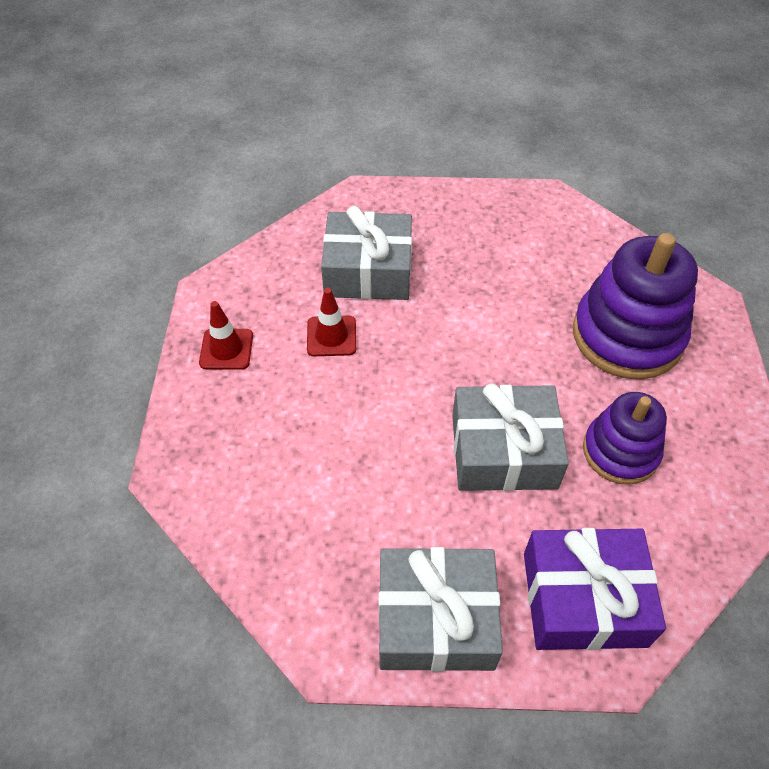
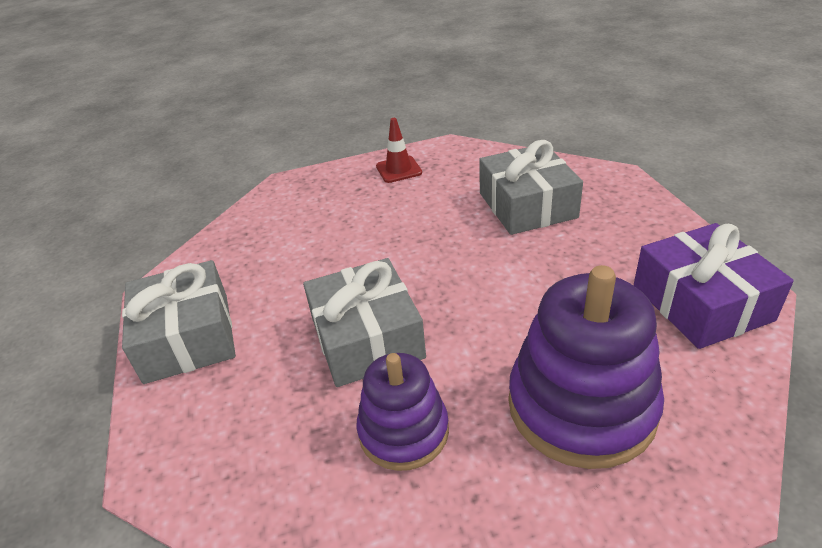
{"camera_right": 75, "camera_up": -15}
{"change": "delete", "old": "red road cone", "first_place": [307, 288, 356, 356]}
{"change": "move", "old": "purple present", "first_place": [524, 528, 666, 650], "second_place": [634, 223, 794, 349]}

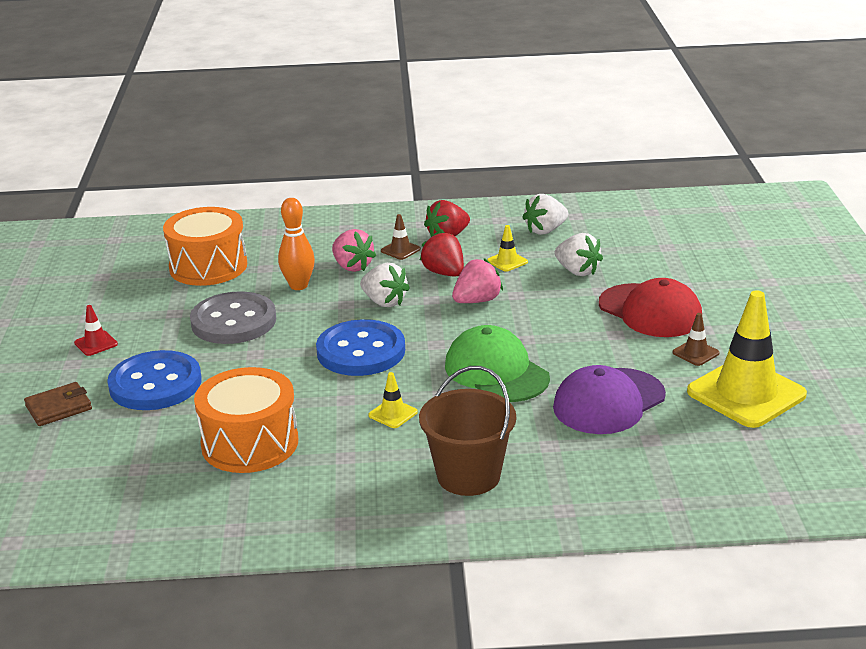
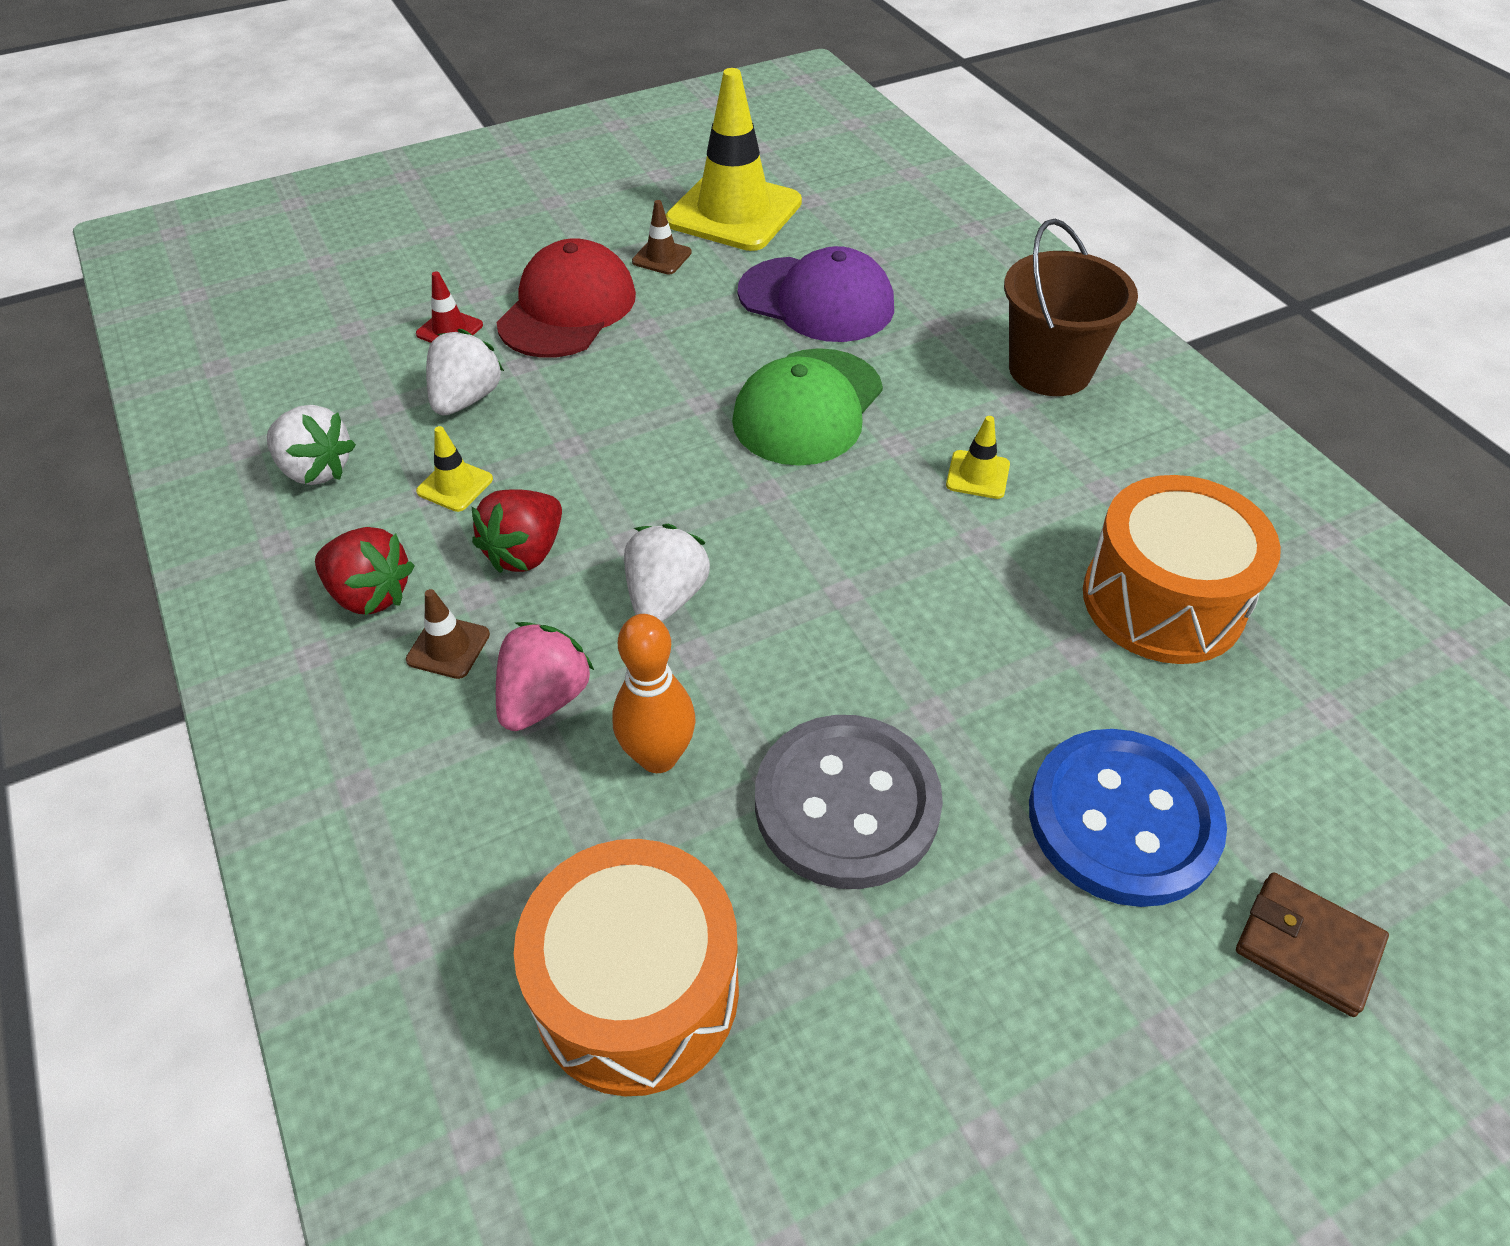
{"camera_right": -115, "camera_up": 20}
{"change": "move", "old": "red road cone", "first_place": [74, 305, 118, 356], "second_place": [416, 271, 483, 343]}
{"change": "delete", "old": "blue shirt button", "first_place": [316, 319, 405, 376]}
{"change": "delete", "old": "rose-pink strawberry", "first_place": [452, 258, 503, 303]}

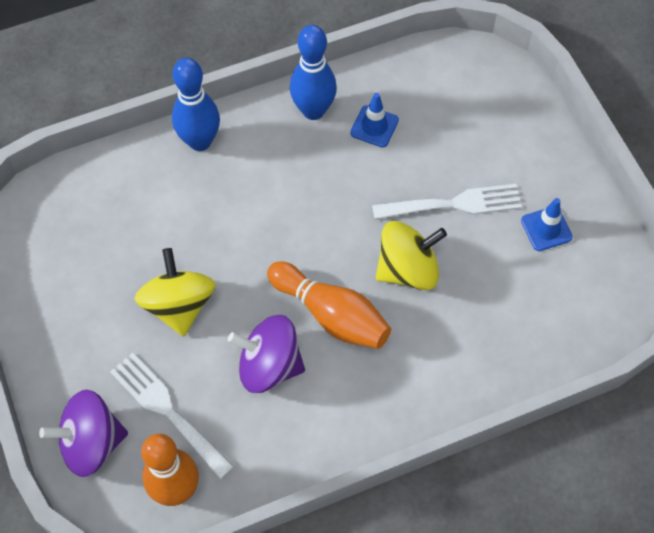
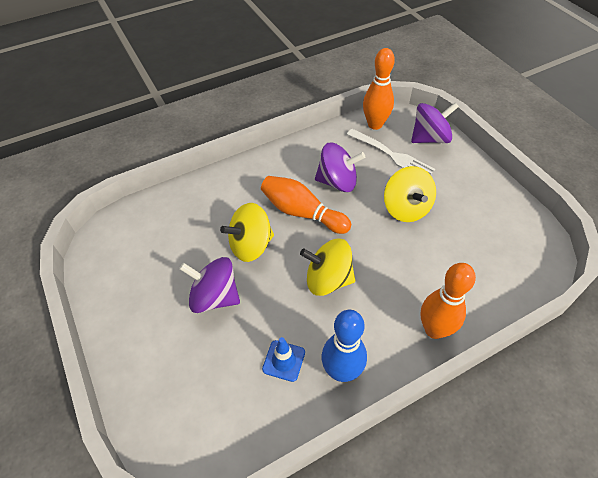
{"camera_right": 175, "camera_up": -10}
{"change": "recolor", "old": "blue bowling pin", "new": "bright orange bowling pin", "first_place": [172, 58, 220, 151], "second_place": [420, 263, 476, 339]}
{"change": "replace", "old": "white table fork", "new": "purple spinning top", "first_place": [372, 184, 522, 220], "second_place": [179, 257, 240, 313]}
{"change": "delete", "old": "blue road cone", "first_place": [521, 198, 573, 251]}
{"change": "insert", "new": "bright yellow spinning top", "second_place": [300, 239, 355, 296]}

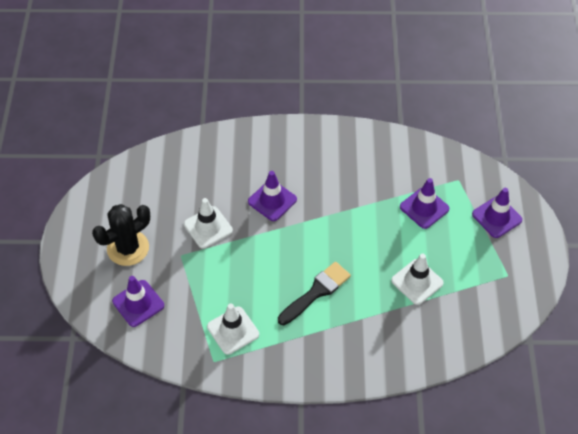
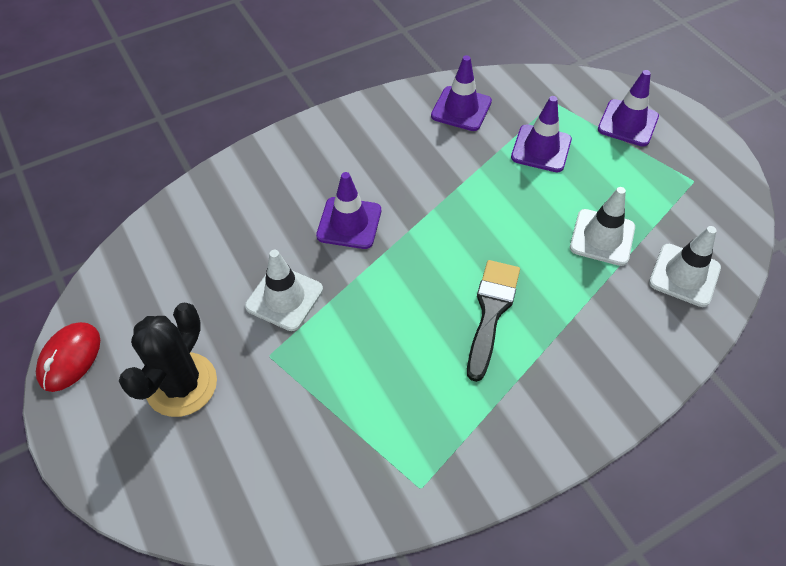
{"camera_right": -30, "camera_up": 0}
{"change": "move", "old": "purple road cone", "first_place": [112, 276, 164, 327], "second_place": [431, 55, 492, 131]}
{"change": "move", "old": "white road cone", "first_place": [207, 303, 259, 355], "second_place": [649, 226, 721, 307]}
{"change": "insert", "new": "red mouse", "second_place": [36, 322, 100, 392]}

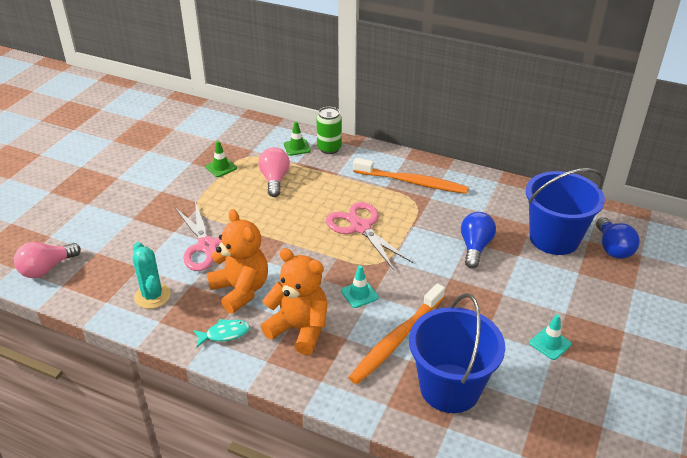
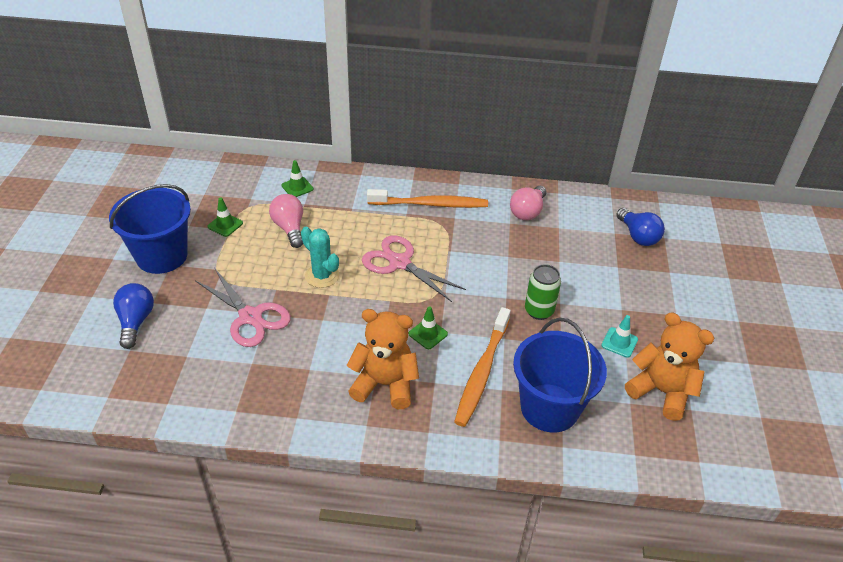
{"camera_right": -20, "camera_up": 5}
{"change": "move", "old": "rose-pink light bulb", "first_place": [14, 242, 81, 278], "second_place": [510, 186, 546, 220]}
{"change": "move", "old": "turquoise saguaro cactus", "first_place": [133, 242, 171, 309], "second_place": [301, 227, 339, 288]}
{"change": "delete", "old": "turquoise fish", "first_place": [193, 319, 250, 347]}
{"change": "move", "old": "bright orange teddy", "first_place": [207, 209, 268, 314], "second_place": [625, 313, 715, 421]}
{"change": "move", "old": "emerald tin", "first_place": [316, 107, 342, 154], "second_place": [525, 264, 561, 320]}
{"change": "recolor", "old": "turquoise road cone", "new": "emerald road cone", "first_place": [341, 265, 379, 308], "second_place": [408, 306, 448, 349]}
{"change": "move", "old": "blue light bulb", "first_place": [461, 212, 496, 268], "second_place": [113, 283, 154, 349]}
{"change": "move", "old": "blue pail", "first_place": [526, 168, 605, 255], "second_place": [109, 184, 191, 274]}

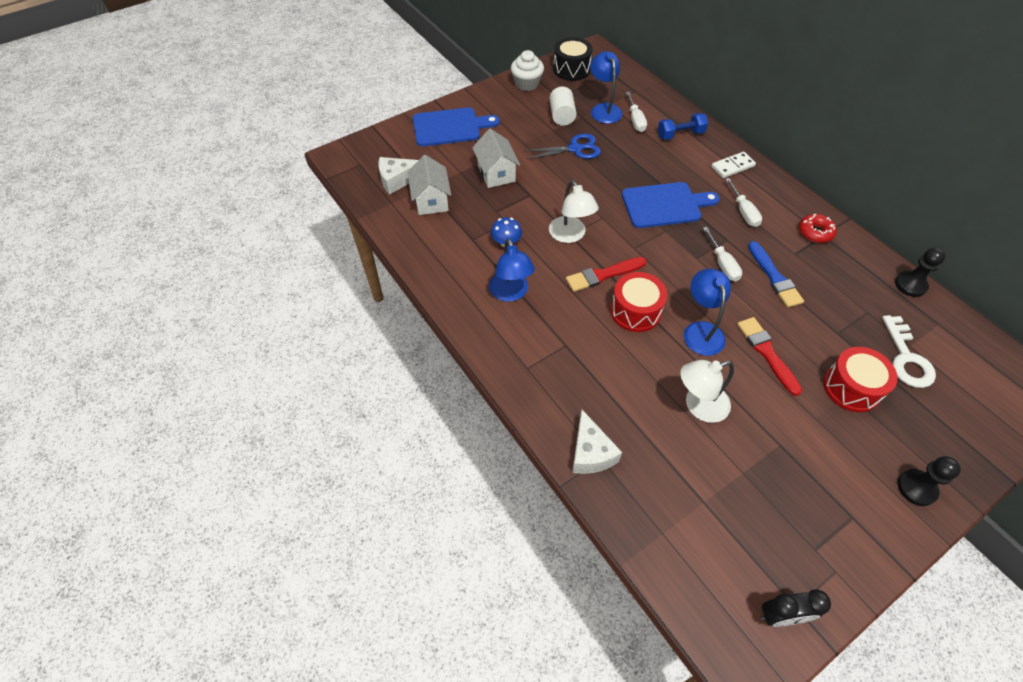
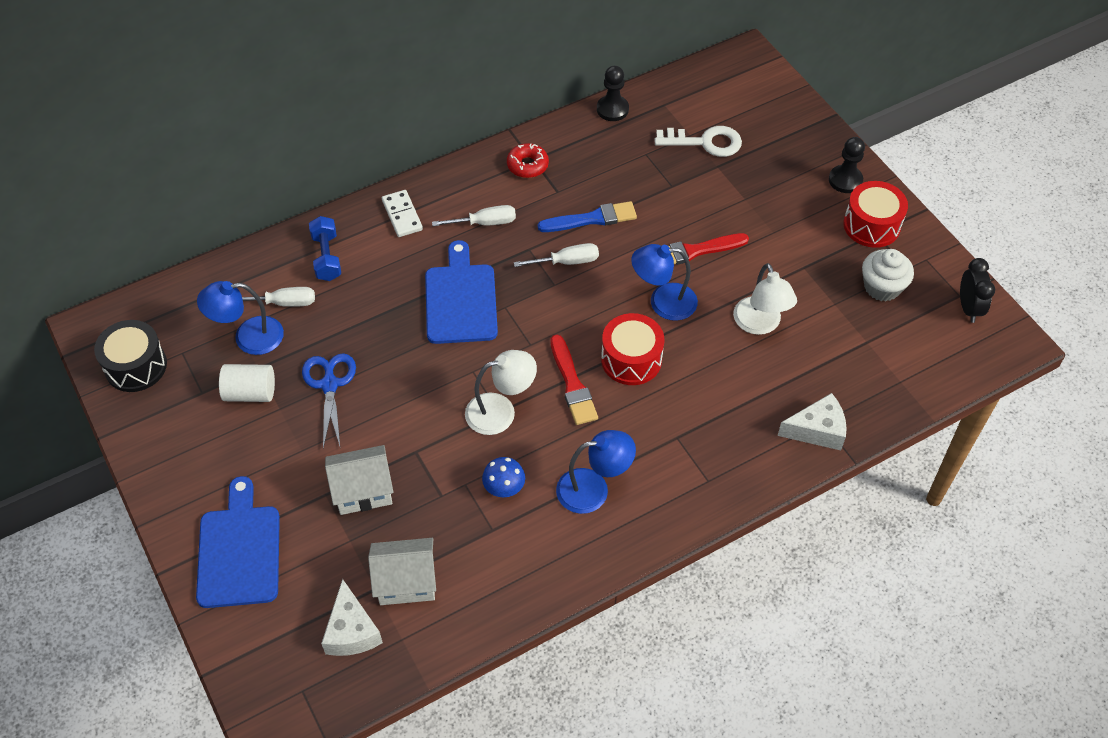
{"camera_right": -85, "camera_up": 0}
{"change": "move", "old": "white muffin", "first_place": [511, 50, 544, 91], "second_place": [862, 249, 914, 302]}
{"change": "move", "old": "red toy drum", "first_place": [823, 347, 898, 412], "second_place": [843, 181, 908, 248]}

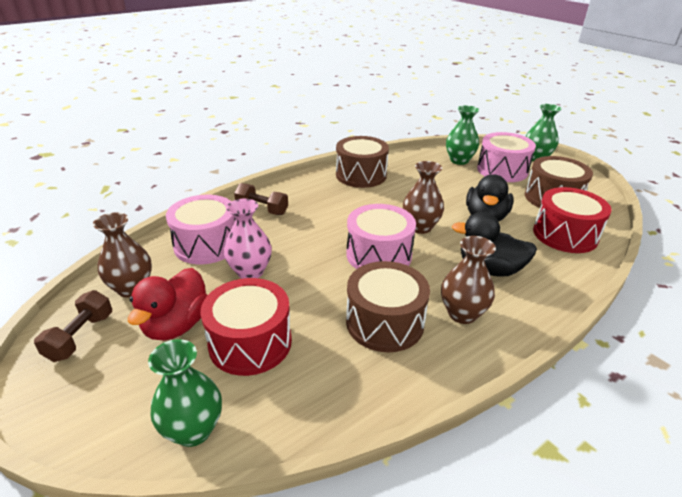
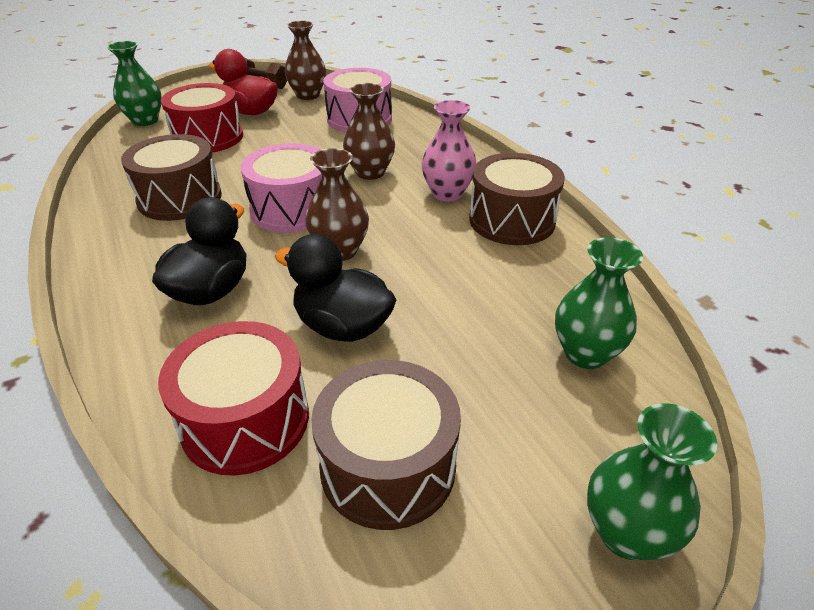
{"camera_right": 100, "camera_up": 5}
{"change": "move", "old": "rose-pink flower vase", "first_place": [224, 199, 272, 279], "second_place": [421, 100, 477, 202]}
{"change": "delete", "old": "dark brown dumbbell", "first_place": [234, 183, 288, 215]}
{"change": "move", "old": "dark brown flower vase", "first_place": [441, 236, 496, 324], "second_place": [343, 83, 395, 180]}
{"change": "delete", "old": "rose-pink toy drum", "first_place": [477, 132, 536, 182]}

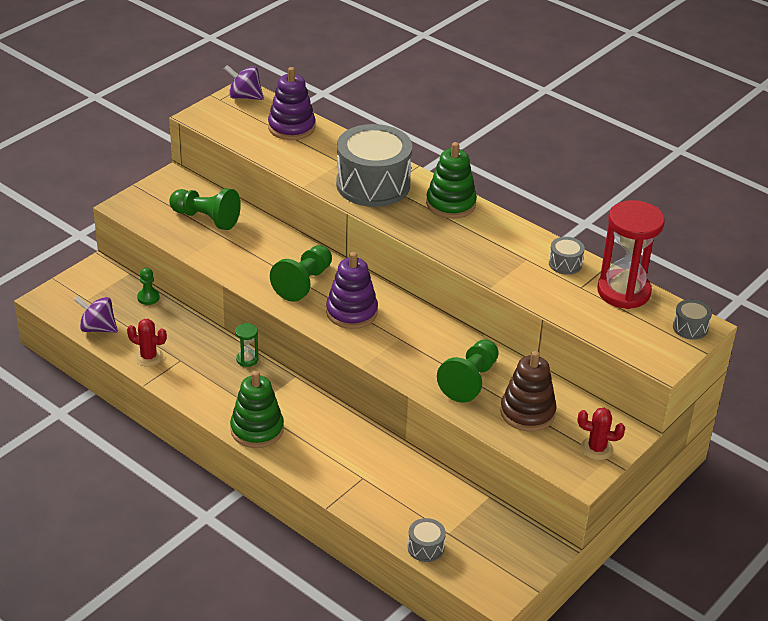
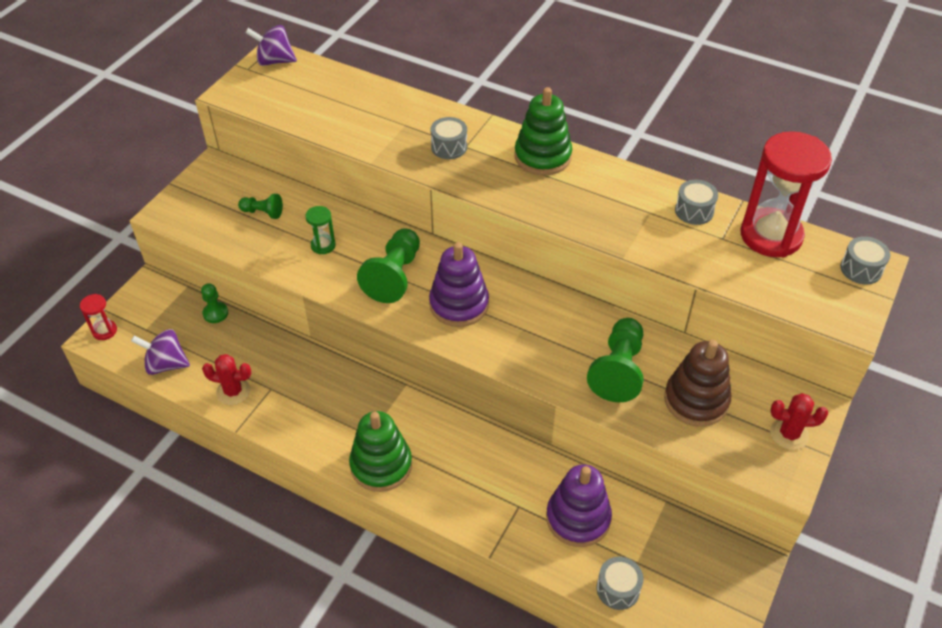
{"camera_right": -10, "camera_up": 10}
{"change": "resize", "old": "emerald game pawn", "first_place": [169, 188, 241, 230], "second_place": [238, 194, 283, 219], "factor": 0.53}
{"change": "move", "old": "emerald hourglass", "first_place": [235, 323, 259, 367], "second_place": [305, 206, 336, 254]}
{"change": "move", "old": "purple ring stacker", "first_place": [268, 67, 315, 140], "second_place": [546, 464, 612, 547]}
{"change": "resize", "old": "gray toy drum", "first_place": [336, 124, 412, 207], "second_place": [430, 117, 467, 159], "factor": 0.43}
{"change": "insert", "new": "red hourglass", "second_place": [80, 294, 117, 340]}

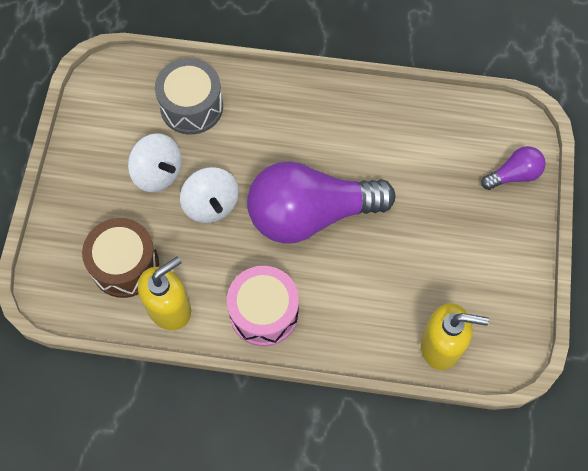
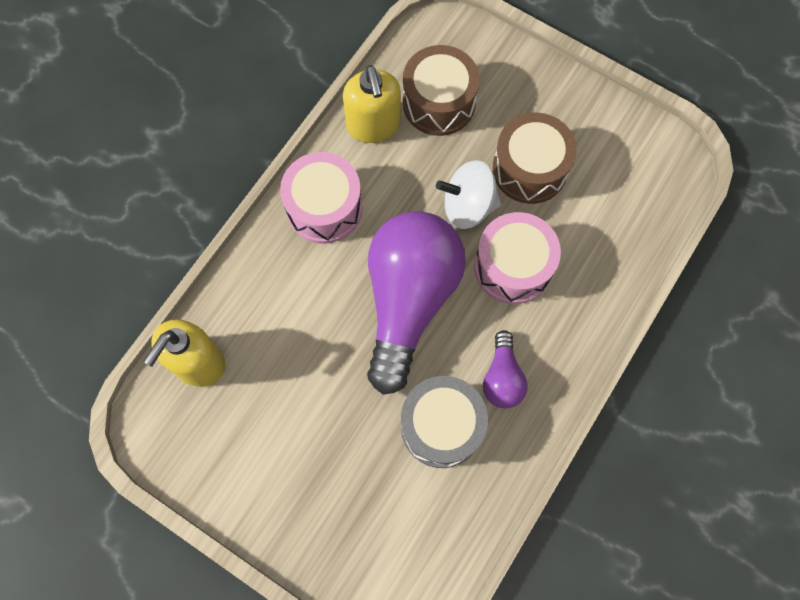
{"camera_right": 115, "camera_up": 5}
{"change": "replace", "old": "white spinning top", "new": "dark brown toy drum", "first_place": [128, 133, 182, 192], "second_place": [492, 113, 577, 204]}
{"change": "move", "old": "gray toy drum", "first_place": [155, 58, 223, 135], "second_place": [401, 376, 488, 468]}
{"change": "move", "old": "purple light bulb", "first_place": [481, 146, 546, 190], "second_place": [483, 330, 528, 408]}
{"change": "insert", "new": "rose-pink toy drum", "second_place": [474, 212, 561, 304]}

